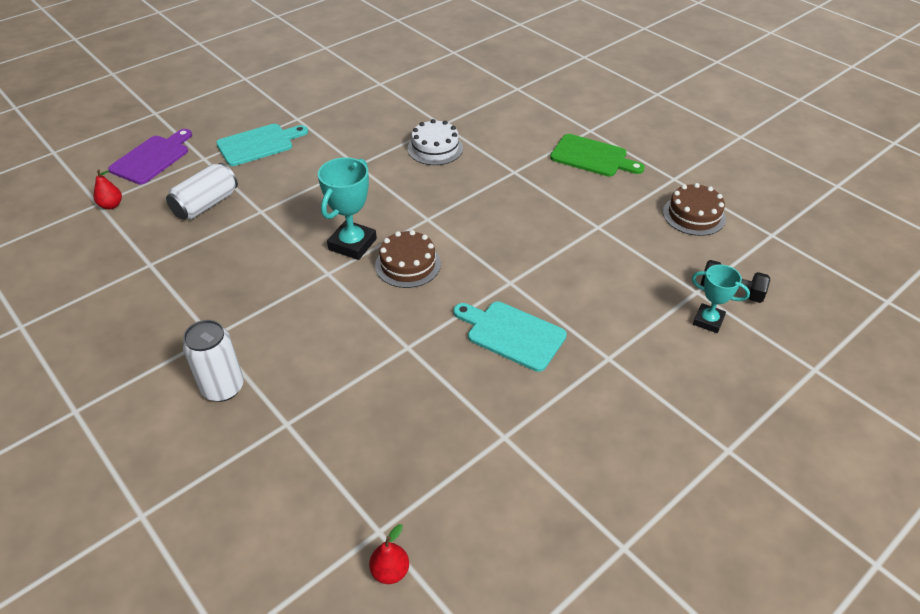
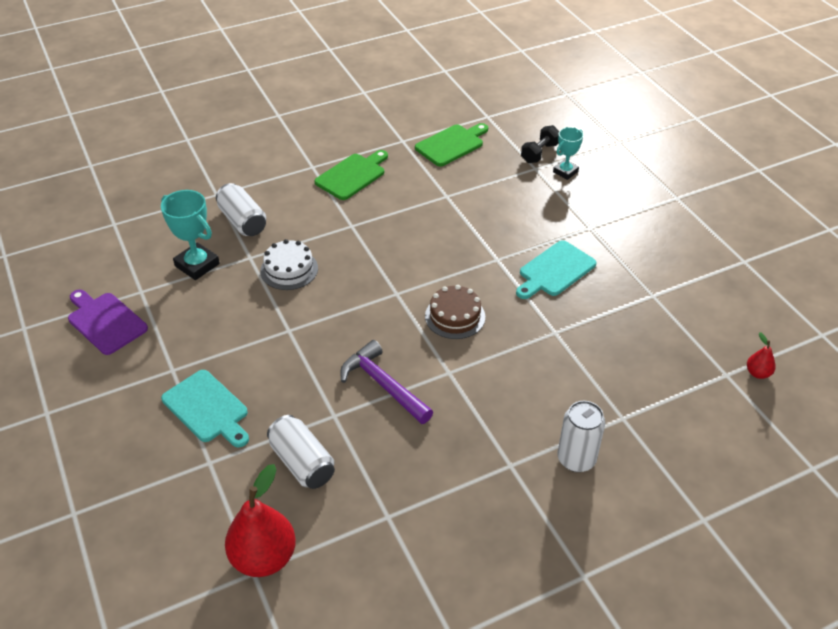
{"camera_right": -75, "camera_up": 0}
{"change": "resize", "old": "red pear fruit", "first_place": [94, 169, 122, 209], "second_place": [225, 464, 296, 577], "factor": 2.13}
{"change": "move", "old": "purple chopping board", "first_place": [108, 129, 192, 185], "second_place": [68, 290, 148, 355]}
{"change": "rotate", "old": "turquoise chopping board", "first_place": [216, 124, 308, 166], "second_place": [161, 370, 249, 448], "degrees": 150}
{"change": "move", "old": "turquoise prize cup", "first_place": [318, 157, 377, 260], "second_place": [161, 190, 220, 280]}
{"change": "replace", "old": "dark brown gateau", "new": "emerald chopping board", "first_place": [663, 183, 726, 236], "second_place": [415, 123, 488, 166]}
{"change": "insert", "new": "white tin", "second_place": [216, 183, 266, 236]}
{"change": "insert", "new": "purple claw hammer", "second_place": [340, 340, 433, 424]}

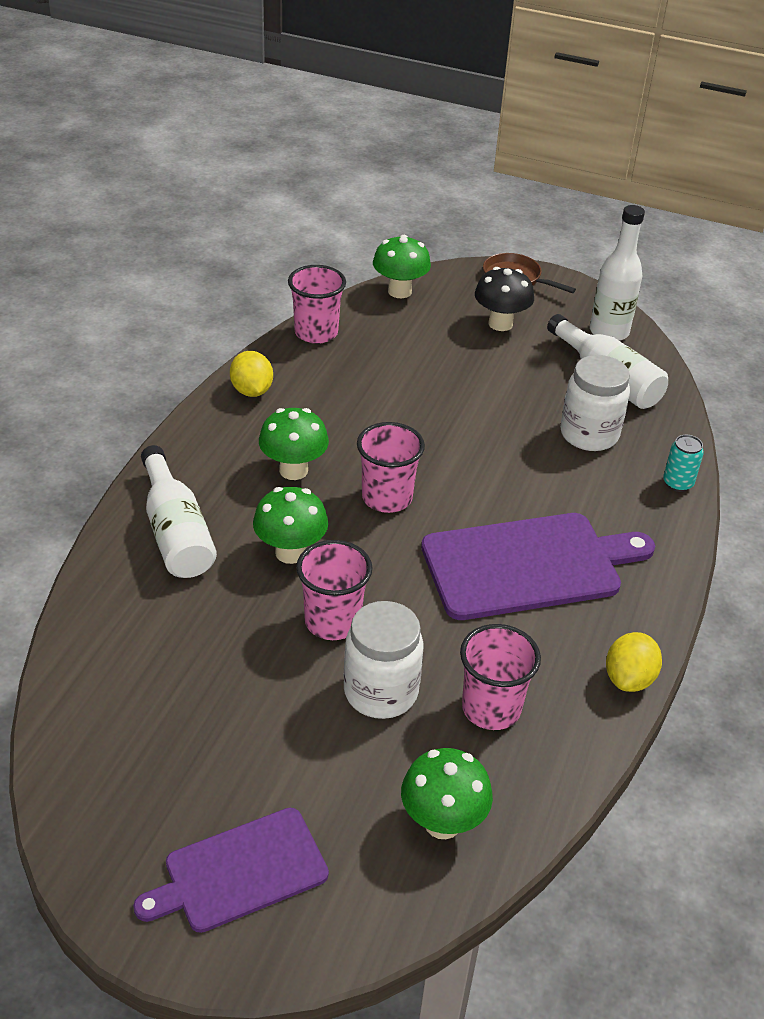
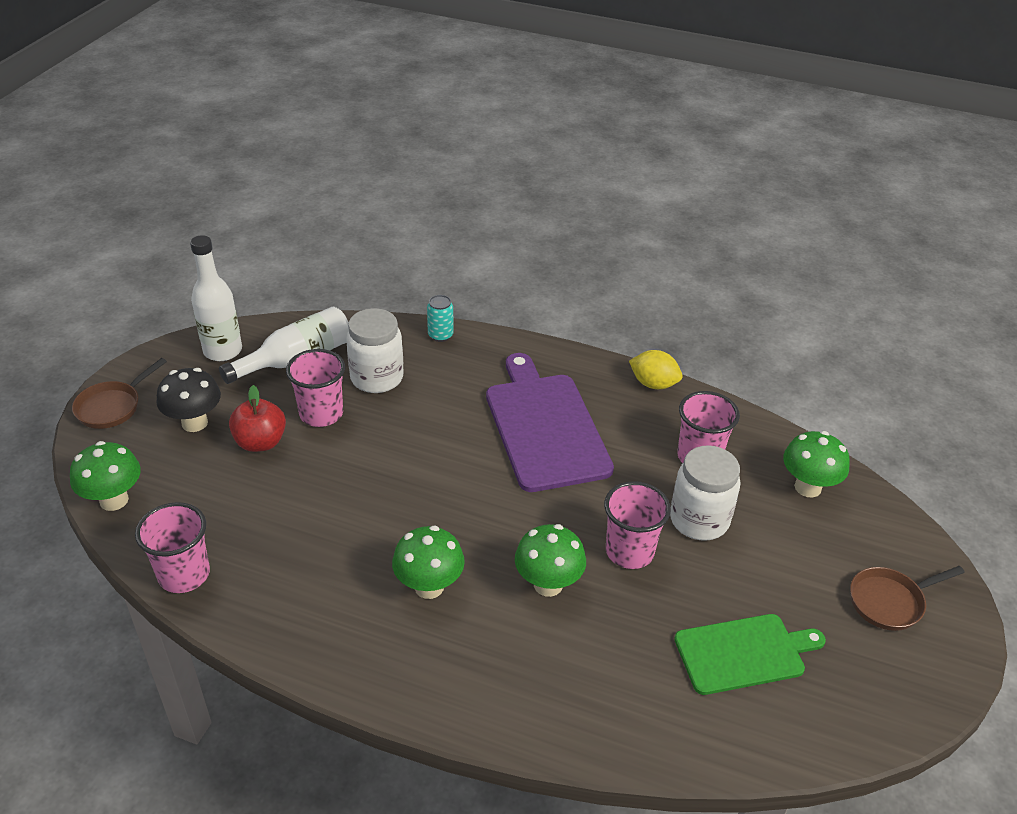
{"camera_right": -90, "camera_up": 0}
{"change": "replace", "old": "purple chopping board", "new": "dark brown frying pan", "first_place": [133, 808, 329, 933], "second_place": [850, 566, 965, 631]}
{"change": "delete", "old": "white bottle", "first_place": [141, 445, 217, 578]}
{"change": "delete", "old": "bright yellow lemon", "first_place": [230, 351, 273, 397]}
{"change": "move", "old": "rose-pink tumbler", "first_place": [357, 422, 425, 513], "second_place": [286, 349, 345, 427]}
{"change": "insert", "new": "red apple fruit", "second_place": [229, 385, 286, 452]}
{"change": "insert", "new": "emerald chopping board", "second_place": [674, 614, 826, 695]}

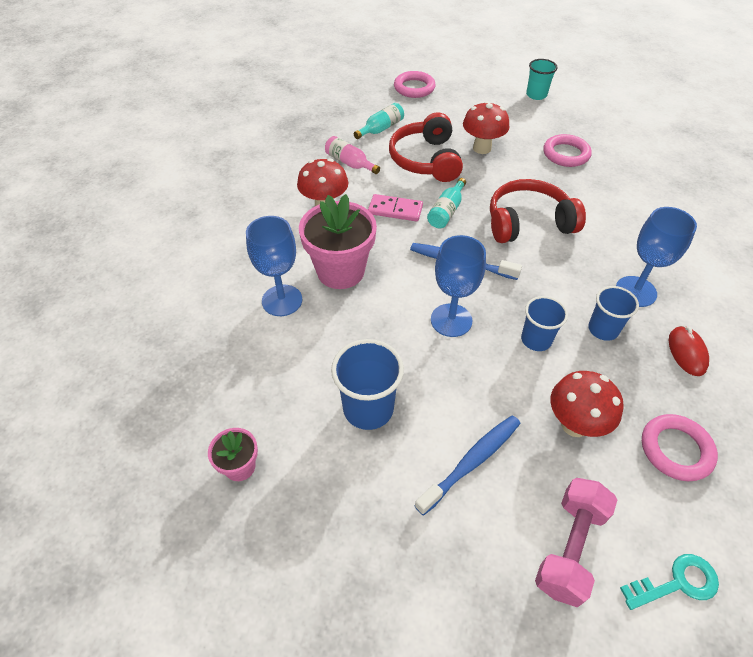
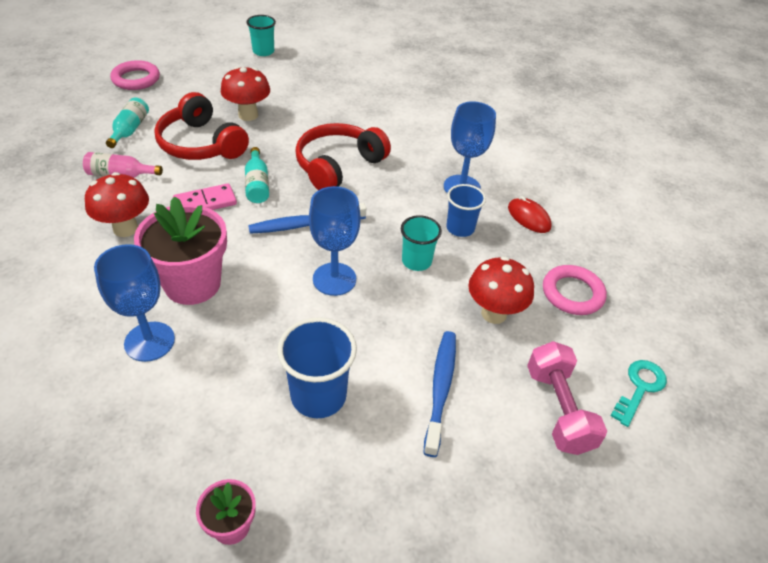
{"camera_right": -40, "camera_up": -5}
{"change": "recolor", "old": "blue tumbler", "new": "turquoise tumbler", "first_place": [521, 296, 568, 351], "second_place": [401, 215, 442, 271]}
{"change": "delete", "old": "rose-pink ring", "first_place": [543, 134, 592, 167]}

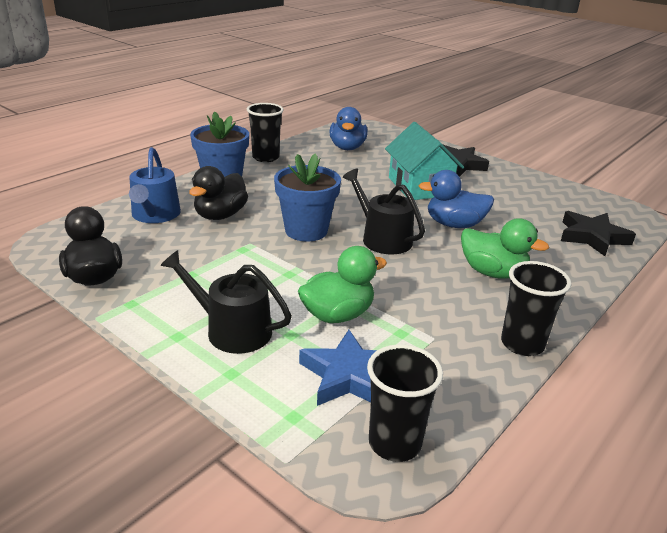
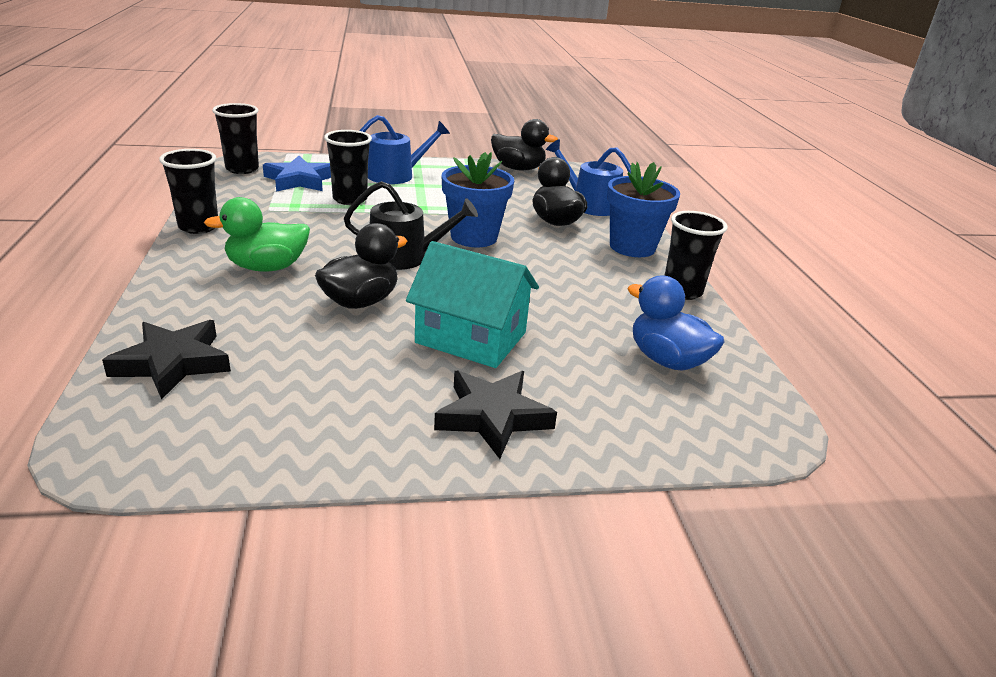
{"camera_right": 130, "camera_up": 0}
{"change": "recolor", "old": "black sprinkling can", "new": "blue sprinkling can", "first_place": [160, 250, 292, 354], "second_place": [359, 115, 450, 184]}
{"change": "replace", "old": "emerald duck", "new": "black tumbler", "first_place": [298, 246, 387, 323], "second_place": [324, 130, 372, 205]}
{"change": "recolor", "old": "blue duck", "new": "black duck", "first_place": [419, 170, 494, 228], "second_place": [315, 223, 407, 309]}

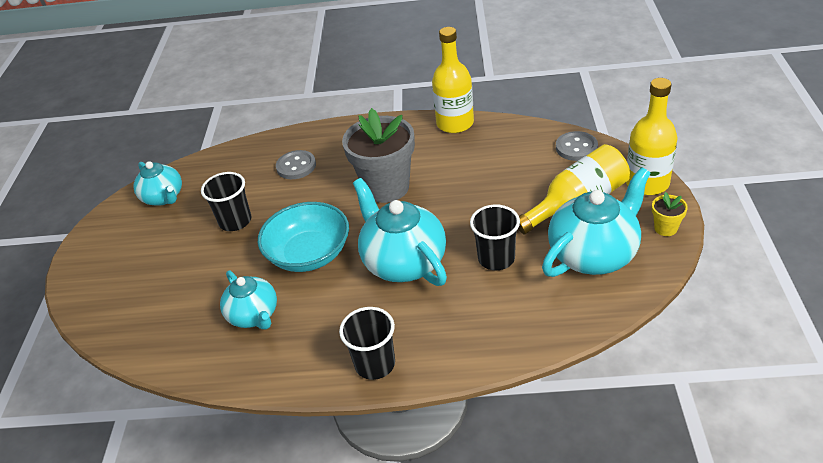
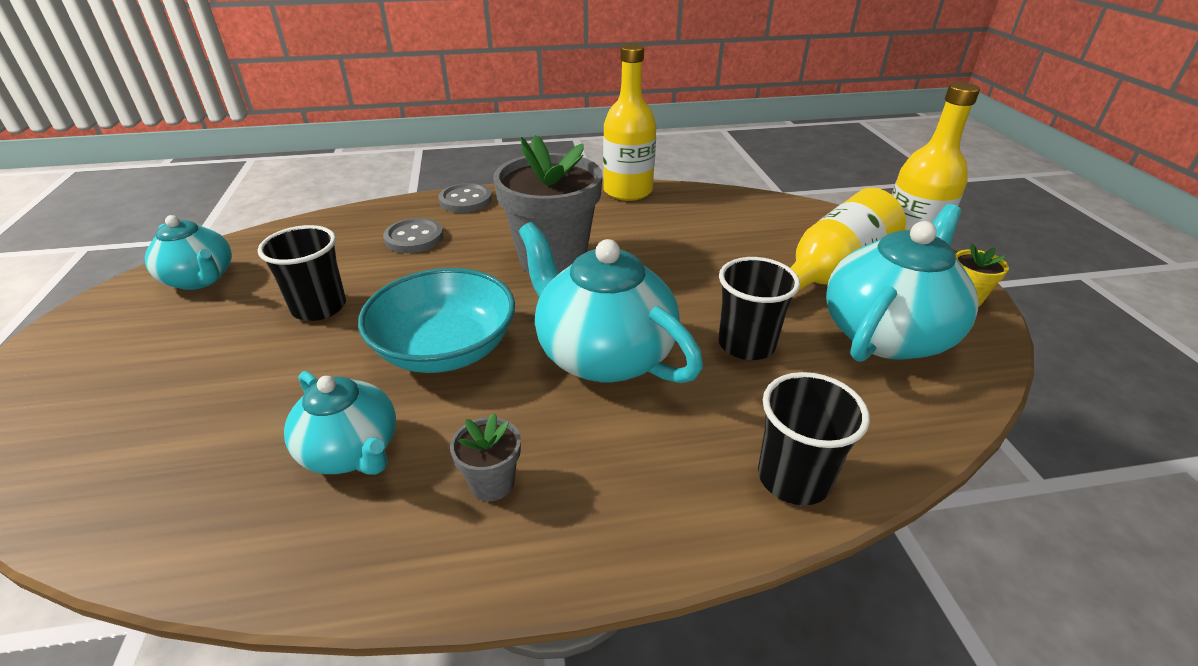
{"camera_right": -15, "camera_up": -5}
{"change": "move", "old": "black tumbler", "first_place": [339, 307, 395, 380], "second_place": [758, 372, 870, 505]}
{"change": "move", "old": "gray shirt button", "first_place": [556, 131, 598, 161], "second_place": [439, 183, 492, 213]}
{"change": "insert", "new": "gray potted plant", "second_place": [450, 413, 521, 501]}

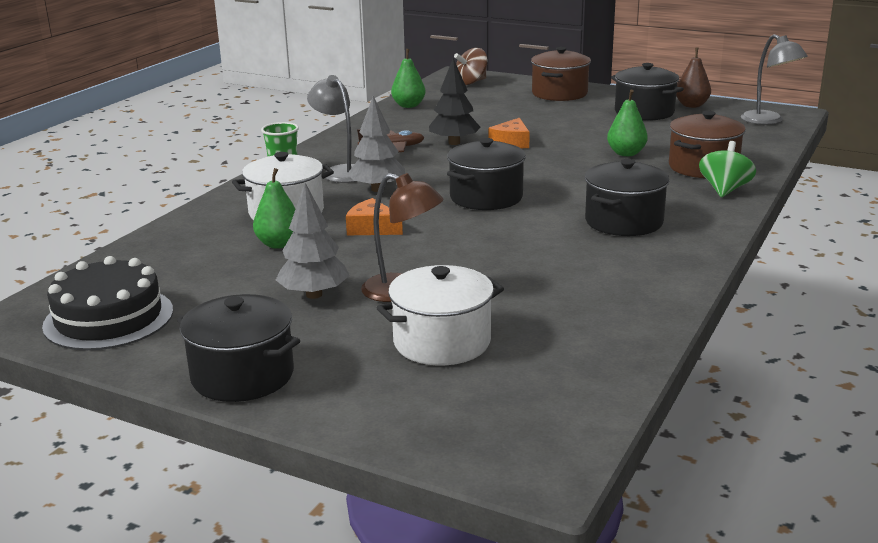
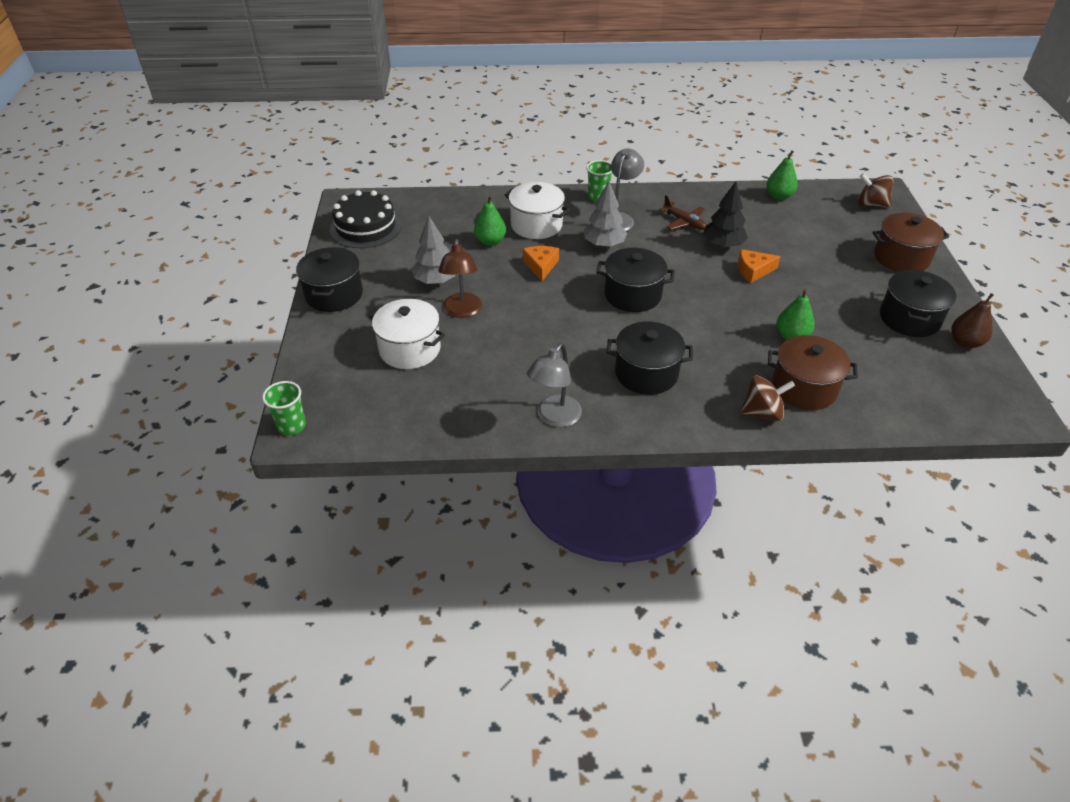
{"camera_right": 60, "camera_up": 20}
{"change": "recolor", "old": "emerald spinning top", "new": "dark brown spinning top", "first_place": [699, 141, 756, 197], "second_place": [740, 376, 795, 421]}
{"change": "move", "old": "gray lamp", "first_place": [741, 34, 808, 125], "second_place": [527, 343, 582, 427]}
{"change": "insert", "new": "emerald tumbler", "second_place": [262, 381, 306, 435]}

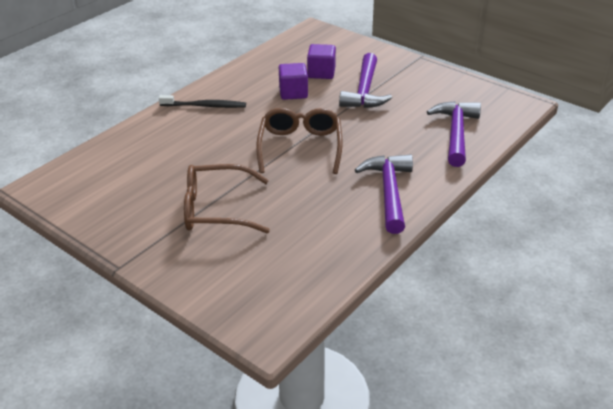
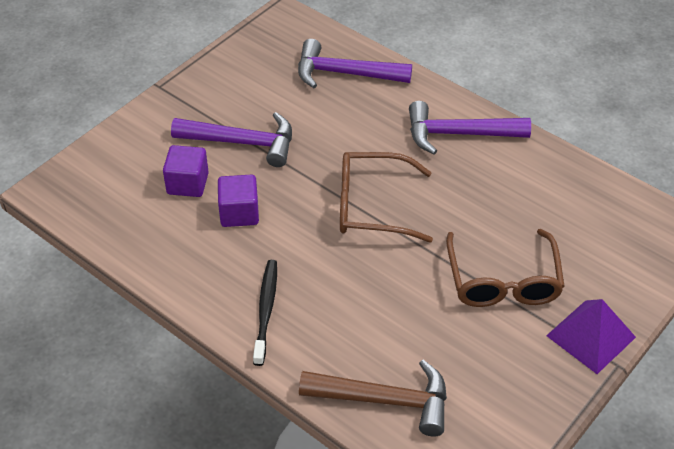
{"camera_right": -90, "camera_up": 10}
{"change": "insert", "new": "dark brown claw hammer", "second_place": [299, 360, 447, 437]}
{"change": "insert", "new": "purple pyramid", "second_place": [546, 299, 636, 374]}

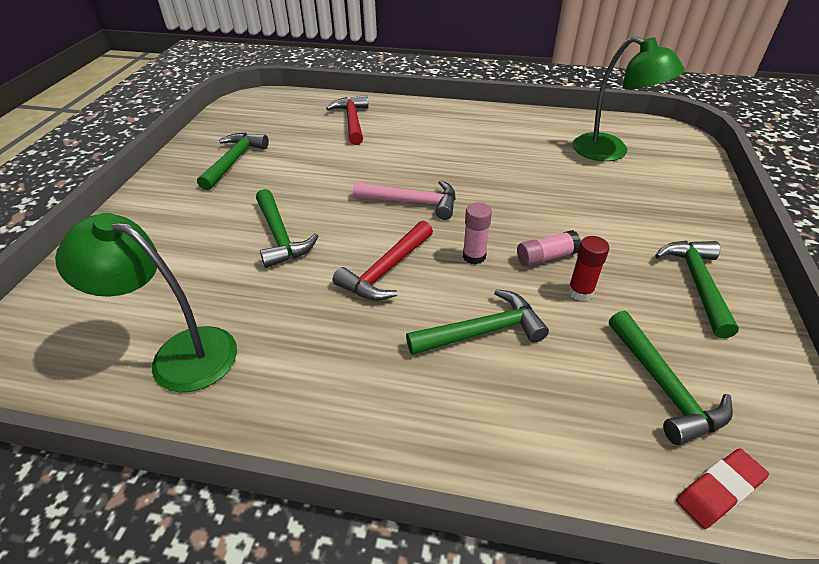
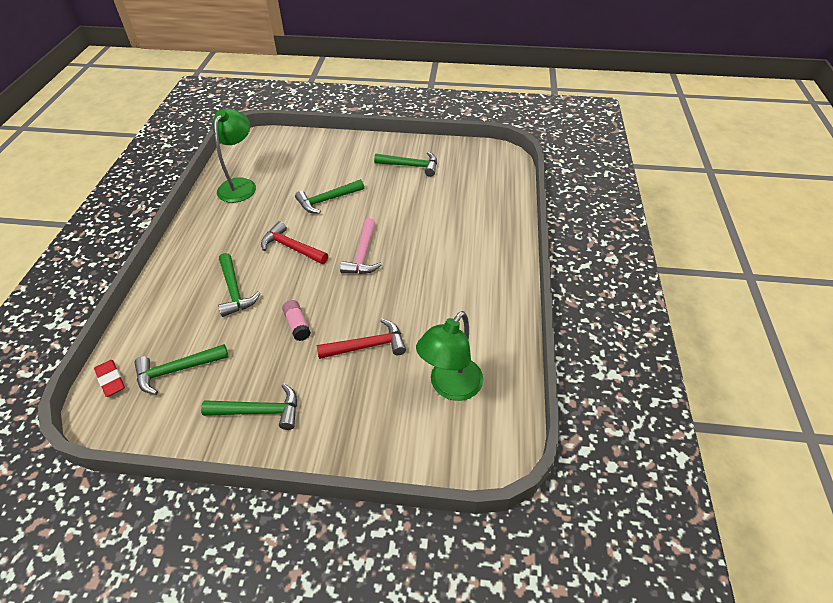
{"camera_right": 85, "camera_up": 5}
{"change": "move", "old": "red claw hammer", "first_place": [326, 95, 368, 145], "second_place": [317, 319, 406, 359]}
{"change": "delete", "old": "rose-pink stick of glue", "first_place": [463, 202, 492, 264]}
{"change": "delete", "old": "red stick of glue", "first_place": [568, 236, 609, 301]}

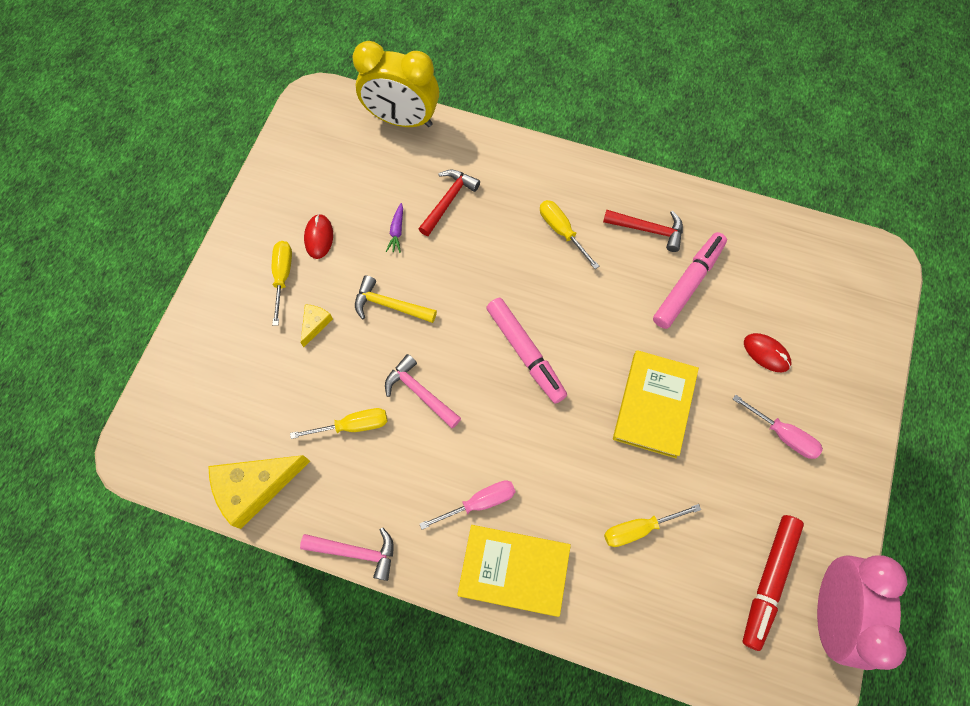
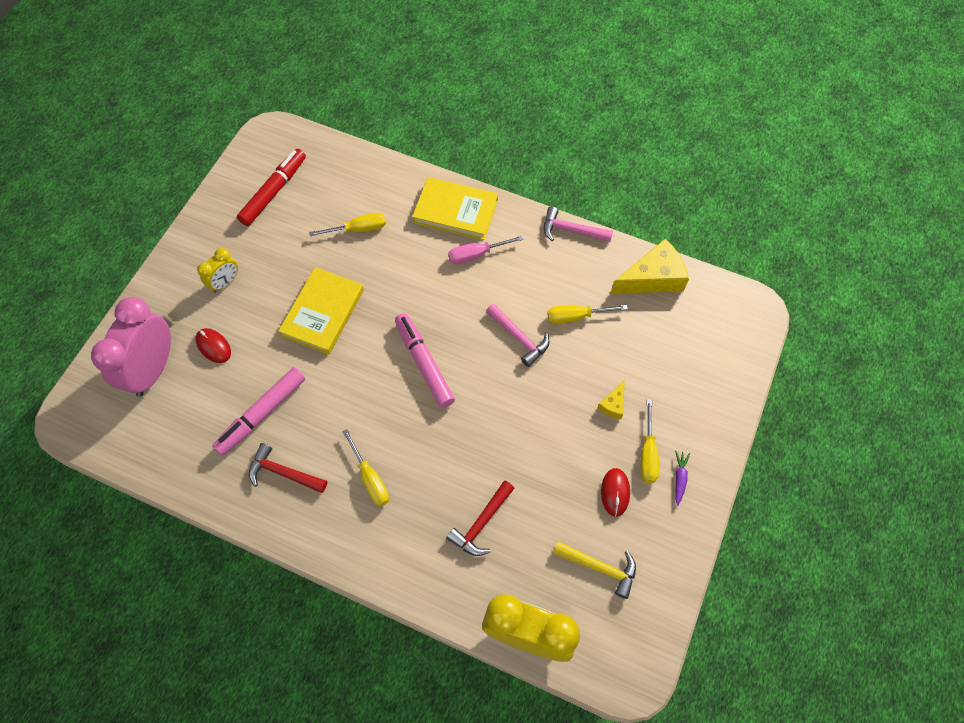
{"camera_right": -175, "camera_up": -5}
{"change": "move", "old": "bright yellow claw hammer", "first_place": [355, 276, 437, 323], "second_place": [553, 541, 636, 599]}
{"change": "move", "old": "purple carrot", "first_place": [386, 203, 403, 253], "second_place": [675, 451, 690, 506]}
{"change": "replace", "old": "rose-pink screwdriver", "new": "bright yellow clock", "first_place": [733, 395, 823, 459], "second_place": [197, 248, 238, 293]}
{"change": "move", "old": "rose-pink clock", "first_place": [817, 555, 907, 670], "second_place": [91, 297, 171, 397]}

